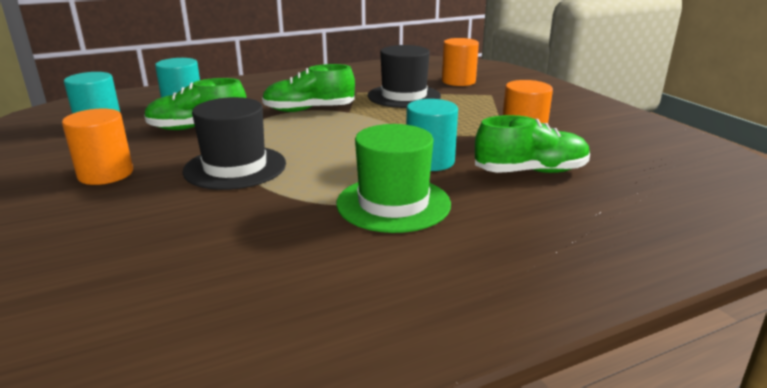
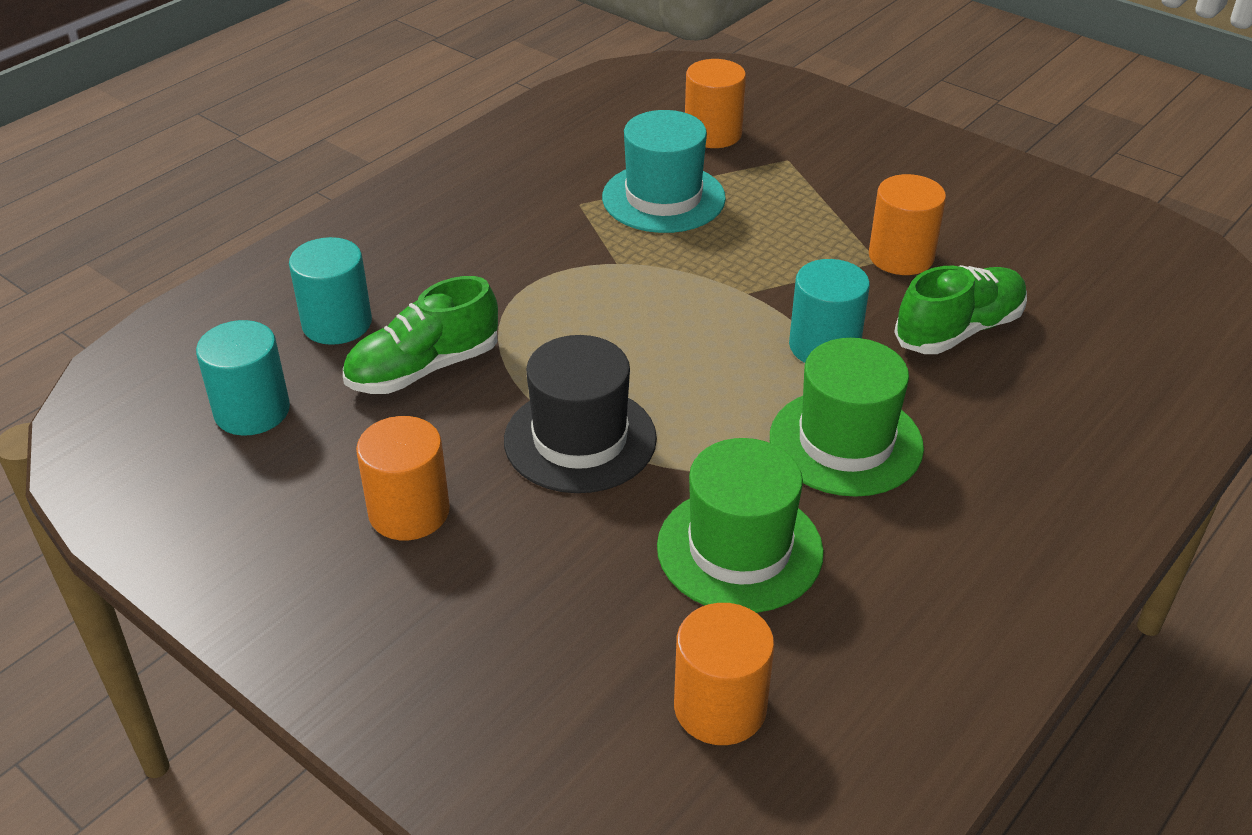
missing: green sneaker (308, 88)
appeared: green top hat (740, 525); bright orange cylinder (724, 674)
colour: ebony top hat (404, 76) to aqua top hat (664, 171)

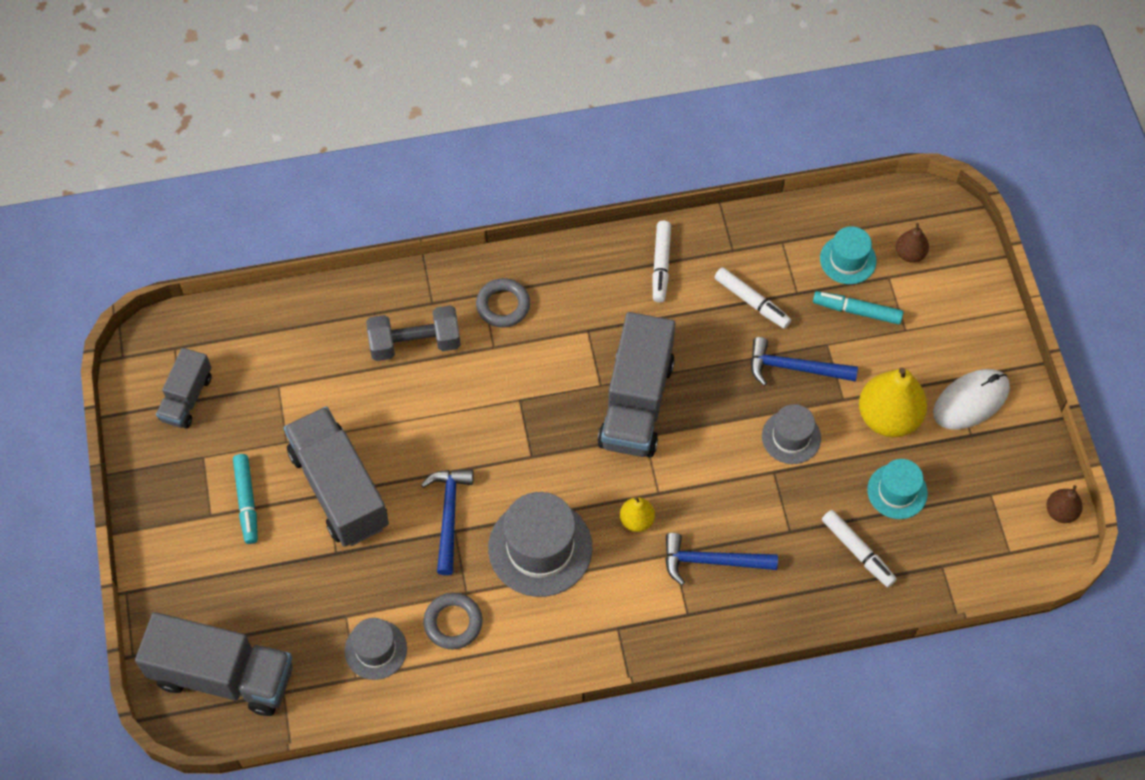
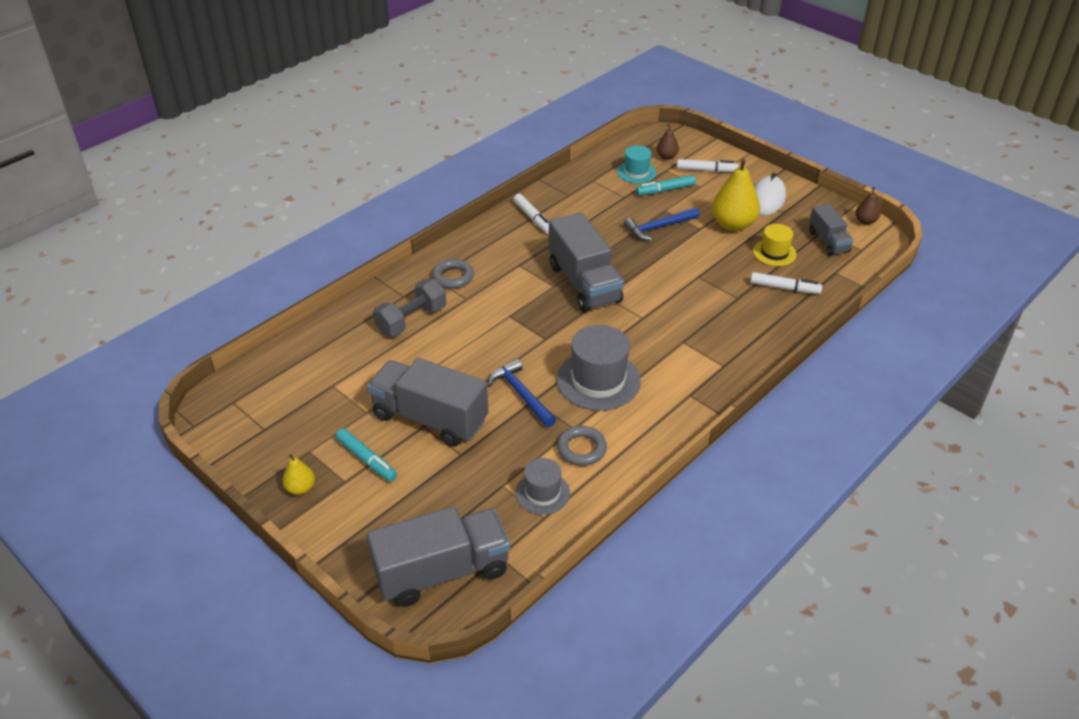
missing: royal blue carpenter's hammer (721, 559); grey top hat (791, 434)
relocated: bright yellow toy pear (637, 514) to (298, 474); pure white felt pen (752, 297) to (708, 165); grey lorry (184, 388) to (831, 230)
colour: aqua top hat (897, 489) to bright yellow top hat (775, 245)

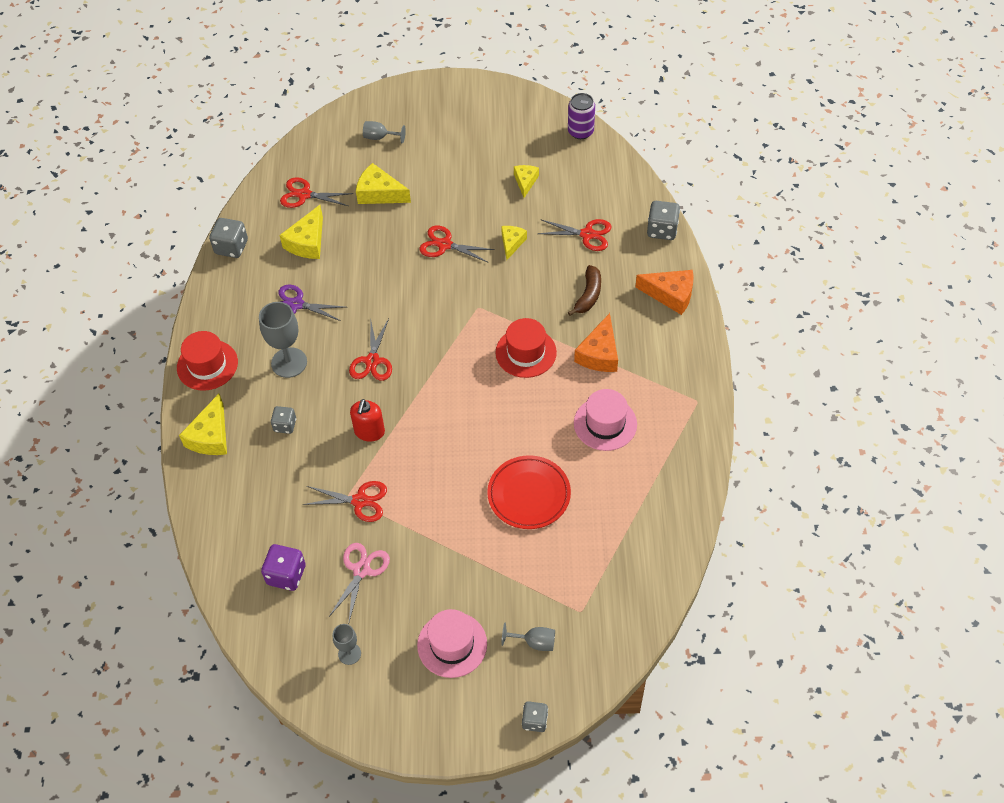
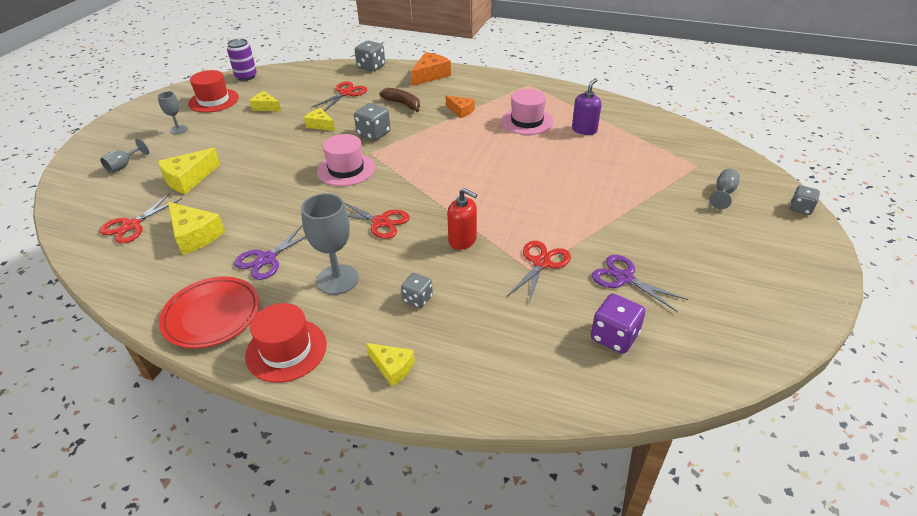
missing: scarlet scissors (457, 244)
appeared: purple soap dispenser (587, 106)
relocated: grey chalice (347, 644) to (172, 112); scarlet dinner plate (529, 492) to (209, 312); scarlet top hat (526, 348) to (213, 91); rose-pink top hat (452, 643) to (346, 160); grey die (228, 238) to (372, 122)
colour: rose-pink scissors (359, 582) to purple scissors (640, 283)
size: bright yellow piece of cheese (203, 424) = (390, 365) x0.64; bright orange piece of cheese (596, 342) = (460, 106) x0.64

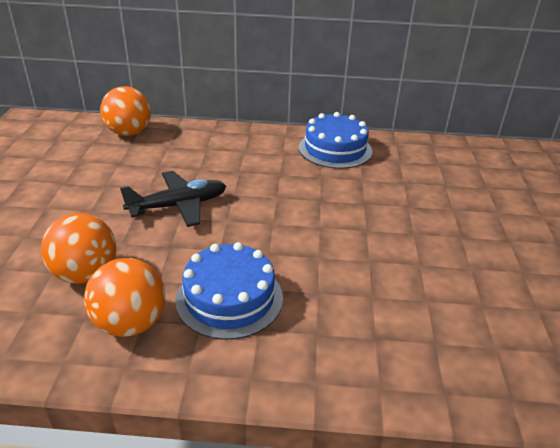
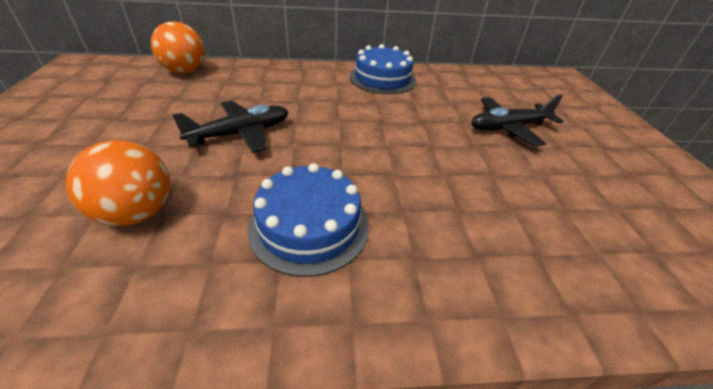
missing: bright orange play ball (124, 297)
appeared: ebony toy plane (517, 120)

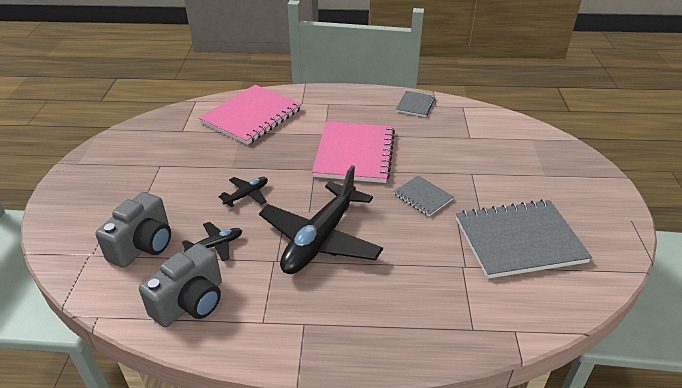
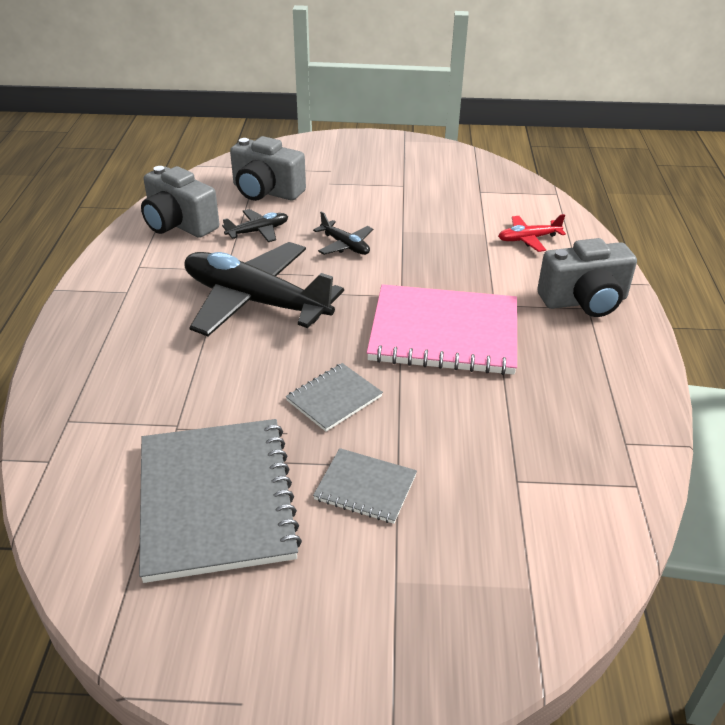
appeared: grey compact camera (587, 277)
relocated: grey notebook (415, 104) to (365, 486)
exchanged: rose-pink notebook (250, 115) to scarlet toy plane (532, 233)
spun: ebony toy plane (211, 241) = (255, 225) 90 degrees counterclockwise

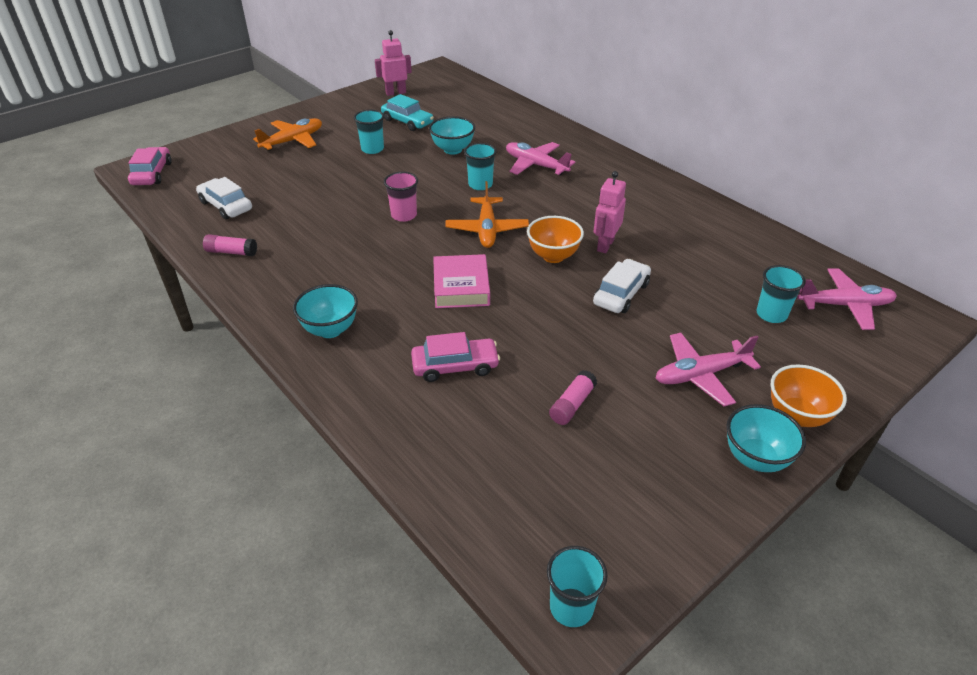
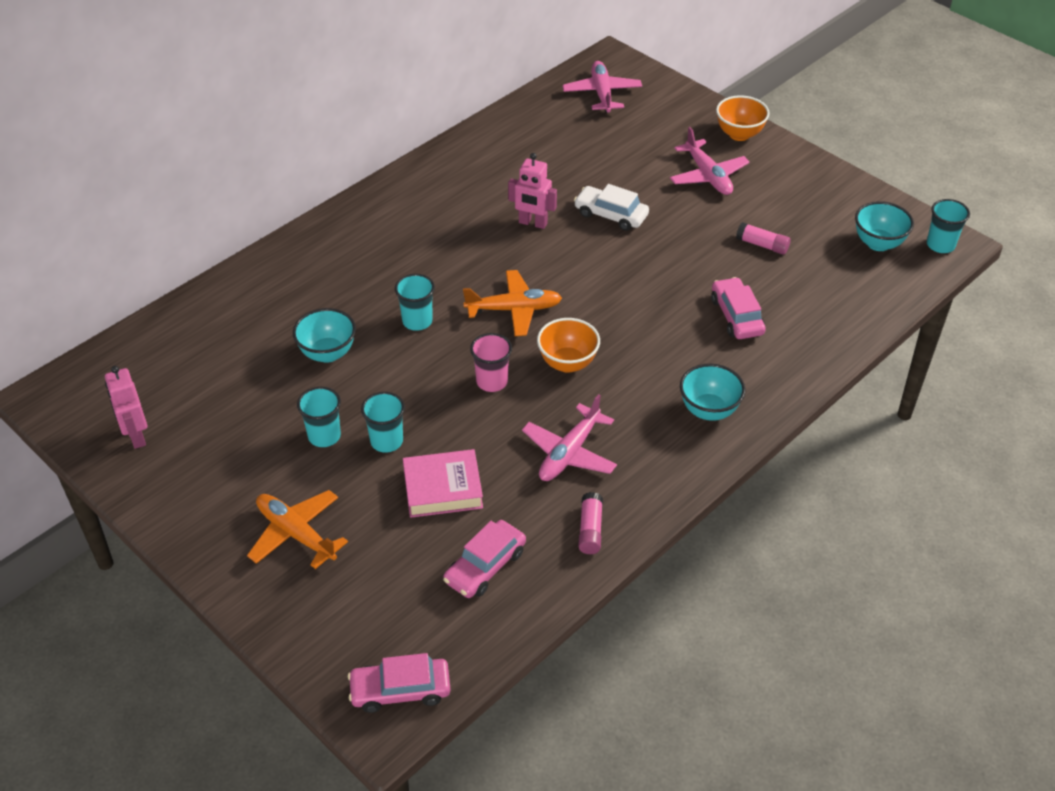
missing: aqua toy car (407, 112)
relocated: aqua tumbler (781, 294) to (383, 422); rose-pink hardcover (461, 281) to (443, 483); rose-pink toy plane (540, 158) to (569, 437); bright orange serving bowl (555, 239) to (568, 345); aqua serving bowl (766, 438) to (884, 226)
colour: pure white toy car (224, 198) to rose-pink toy car (484, 559)

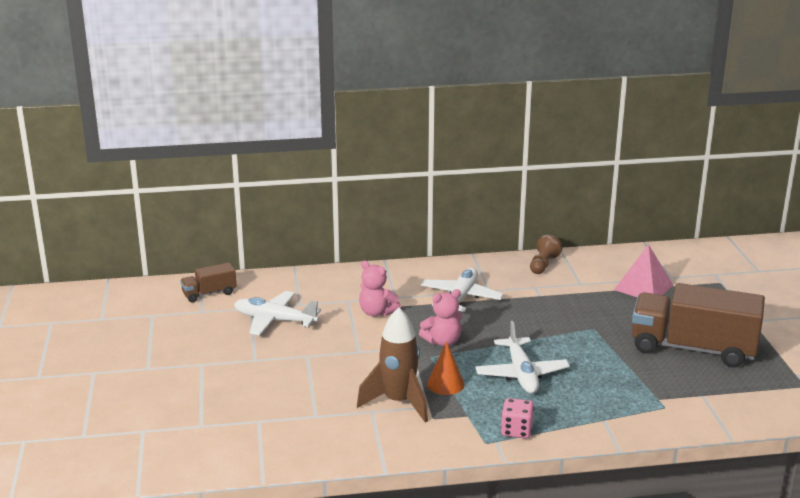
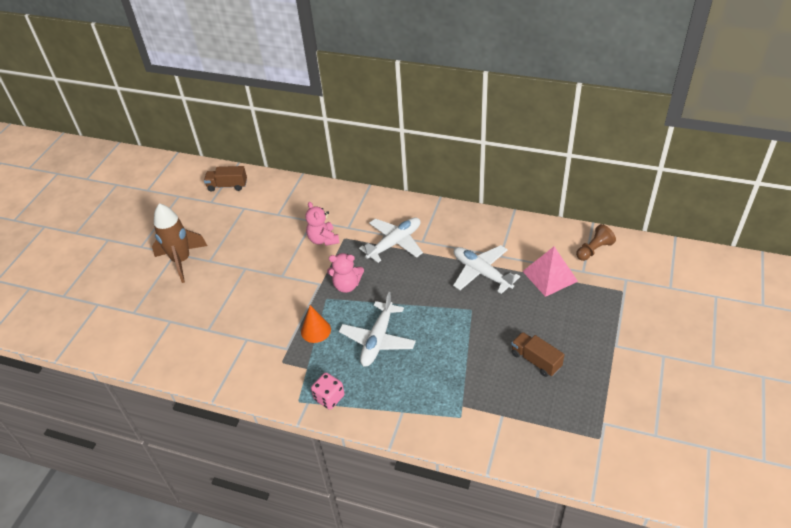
relocated: brown toy rocket (392, 365) to (180, 243); pure white toy plane (277, 313) to (486, 269); brown game pawn (546, 254) to (596, 242)
size: brown lorry (698, 325) = (537, 354) x0.47

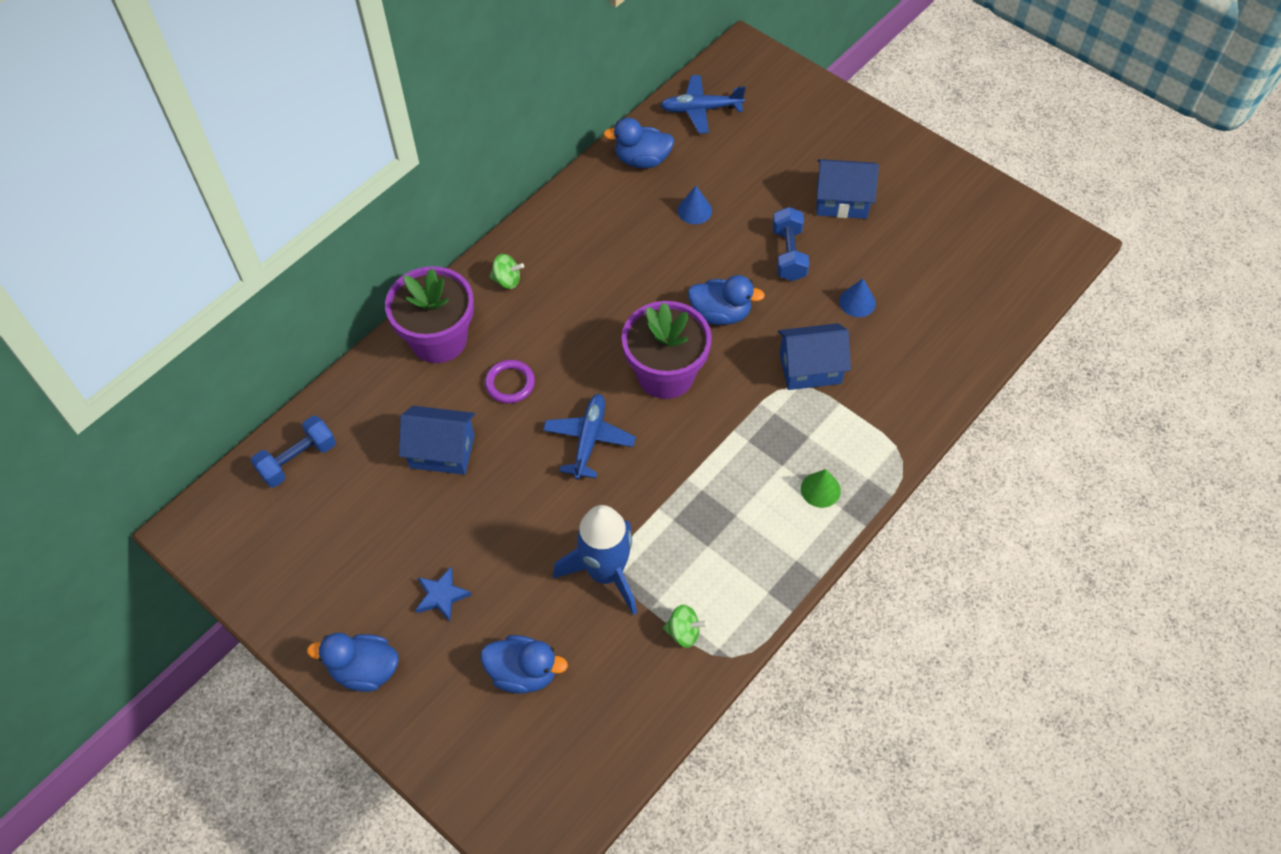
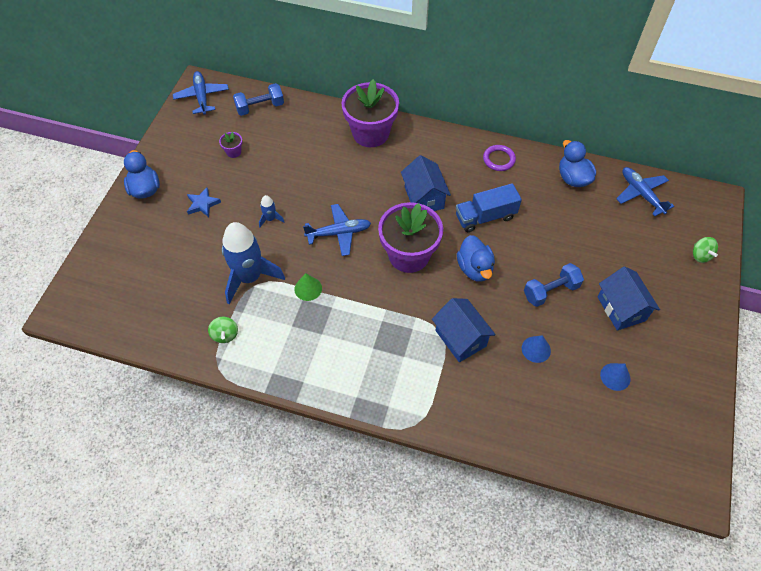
missing: royal blue duck (524, 664)
appeared: royal blue toy plane (201, 93); purple plant pot (230, 144); royal blue toy rocket (271, 211); royal blue lorry (489, 207)
relocated: green cone (821, 488) to (308, 287); royal blue house (437, 440) to (426, 183); purple ring (510, 381) to (499, 158); royal blue cone (694, 205) to (615, 377); green spinning top (506, 271) to (705, 250)
spun: royal blue hand weight (293, 451) = (258, 99) 45 degrees counterclockwise

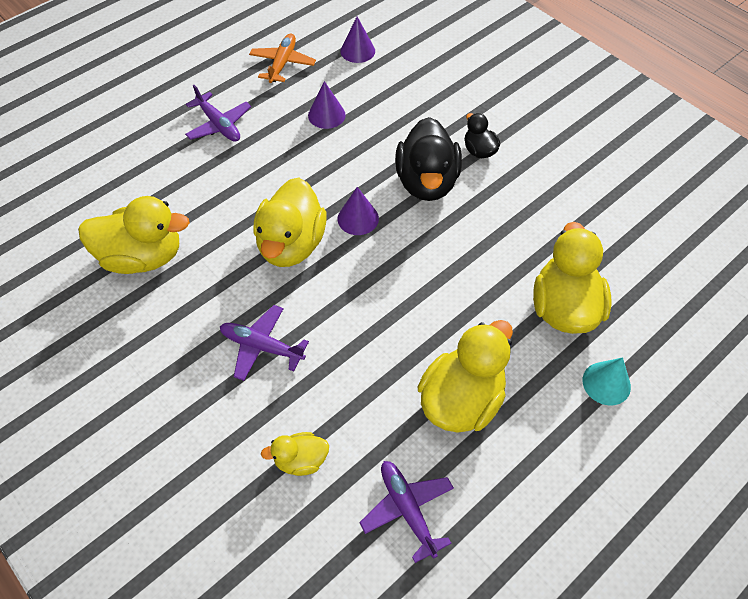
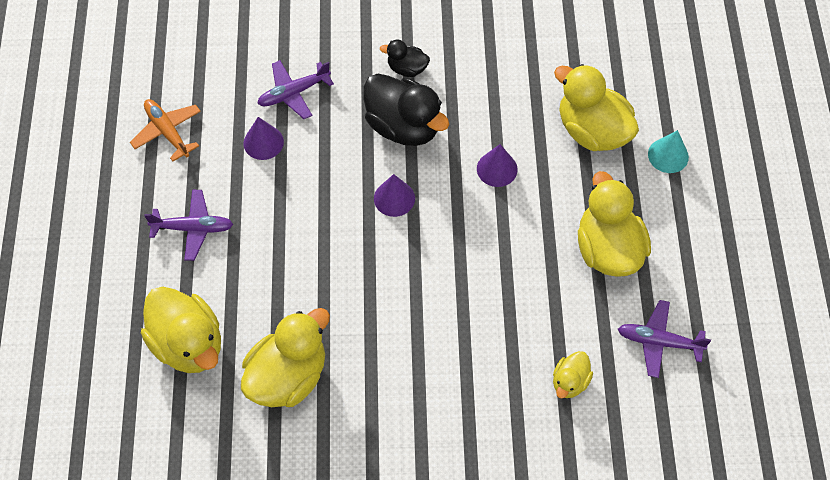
relocated: bright yellow duck (290, 222) to (181, 330); purple toy plane (264, 343) to (295, 89); purple cone (357, 40) to (497, 165)

